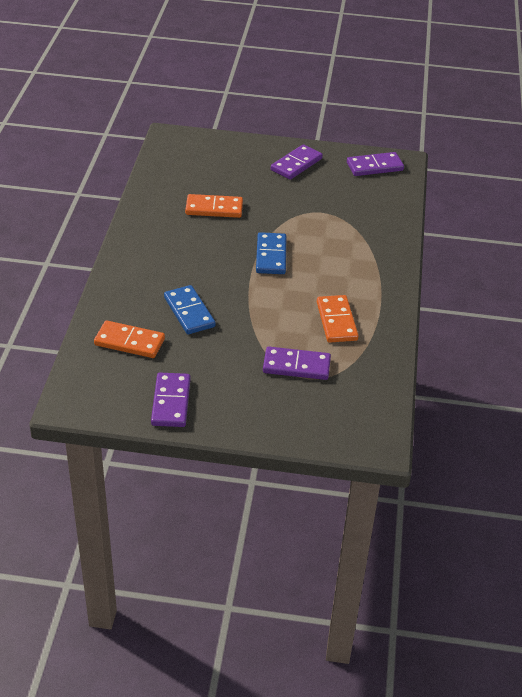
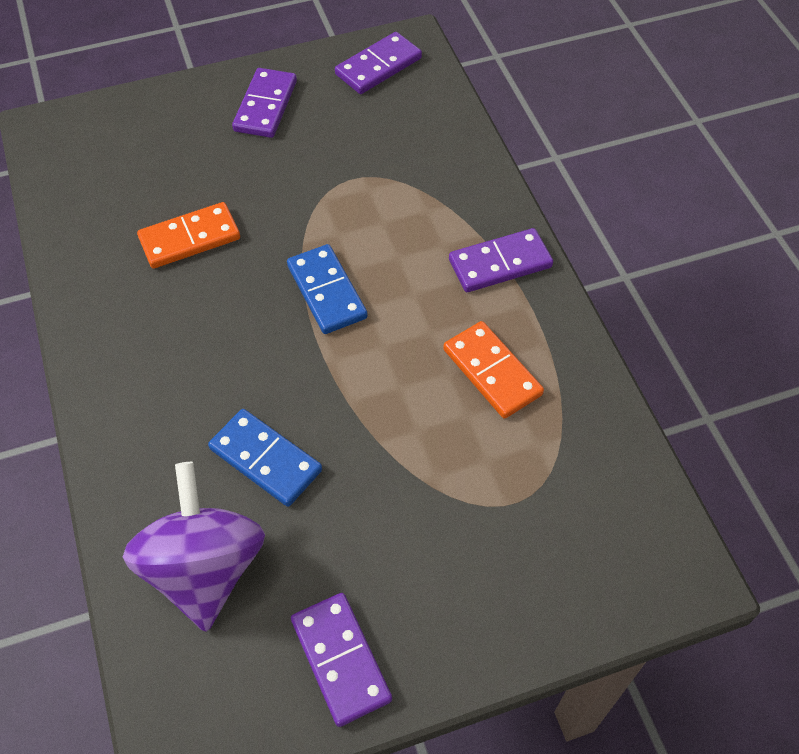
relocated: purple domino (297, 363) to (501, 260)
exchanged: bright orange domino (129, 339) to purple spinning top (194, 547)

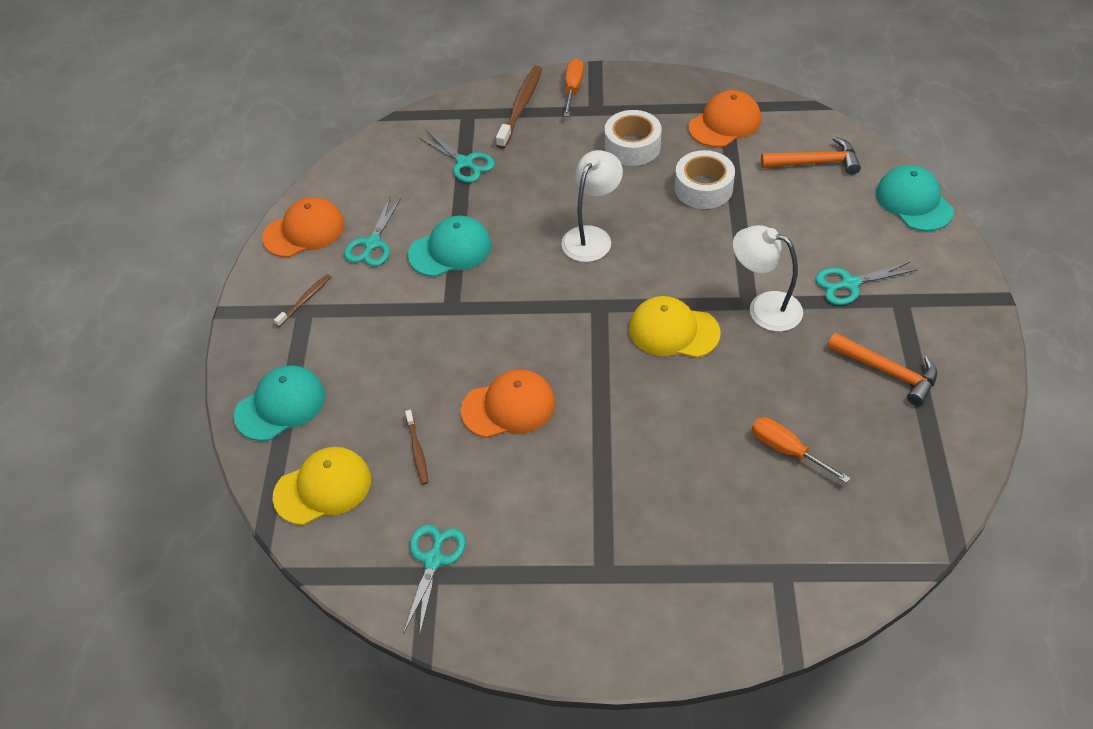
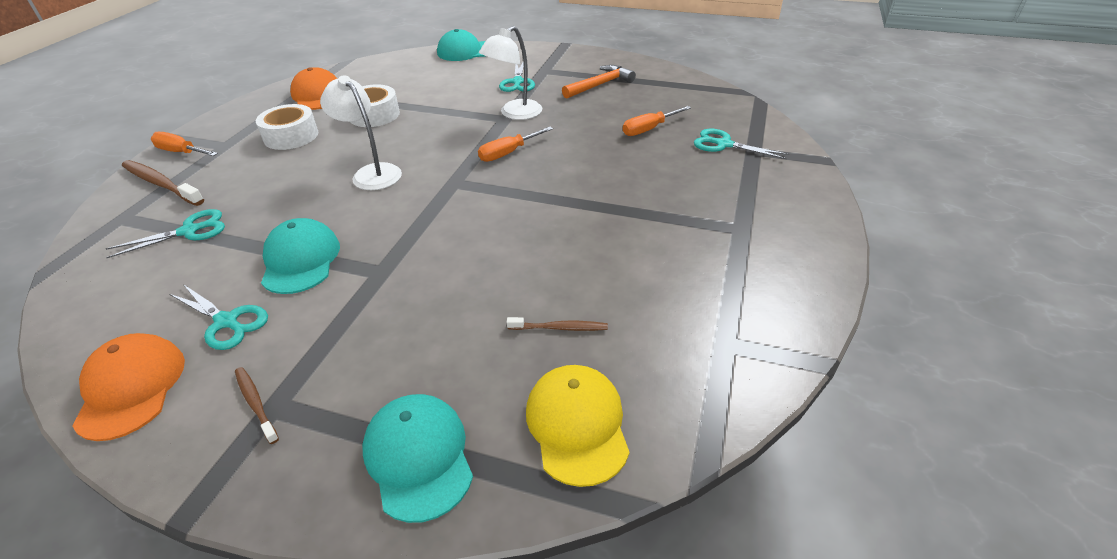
missing: bright orange cap (508, 403); bright orange carpenter's hammer (811, 156)
relocated: aqua scissors (435, 580) to (741, 144)
exchanged: bright yellow cap (675, 327) to bright orange flat screwdriver (515, 144)

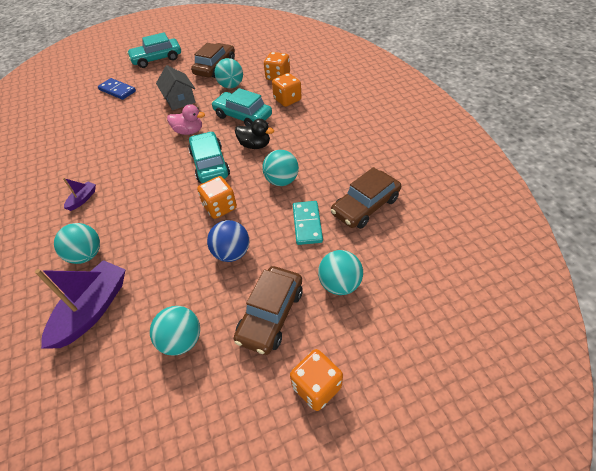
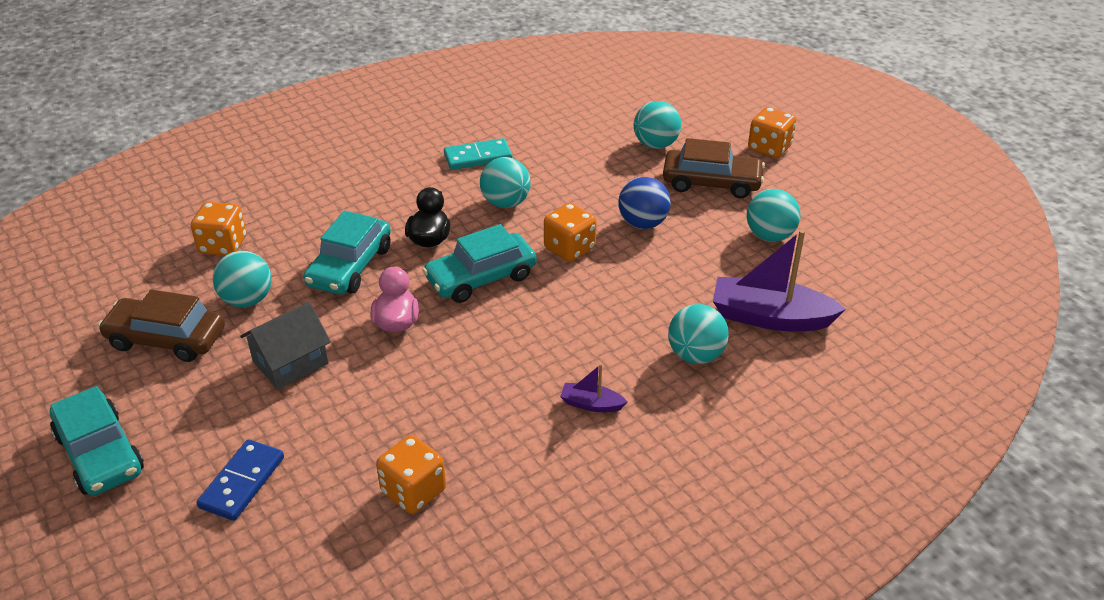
missing: brown toy car (366, 198)
relocated: bright orange die (287, 90) to (411, 474); aqua domino (308, 223) to (478, 154)

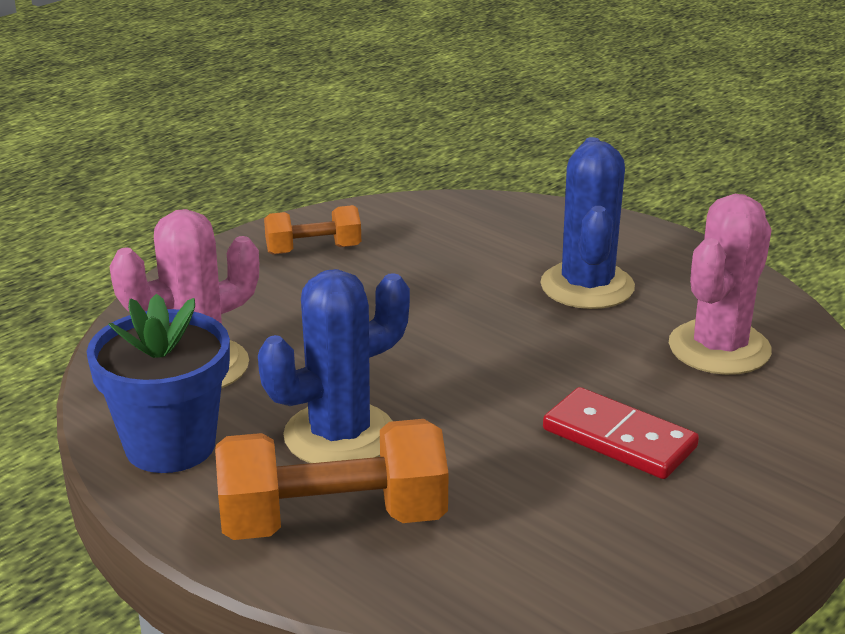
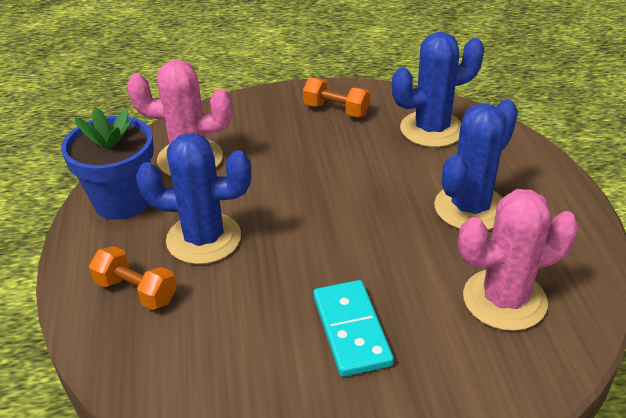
appeared: royal blue saguaro cactus (438, 89)
colour: scarlet domino (621, 433) to aqua domino (353, 328)
size: bright orange hand weight (332, 479) = (133, 278) x0.57

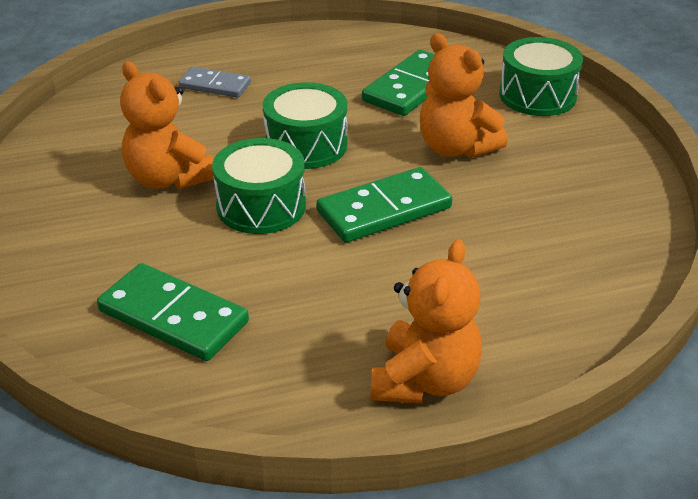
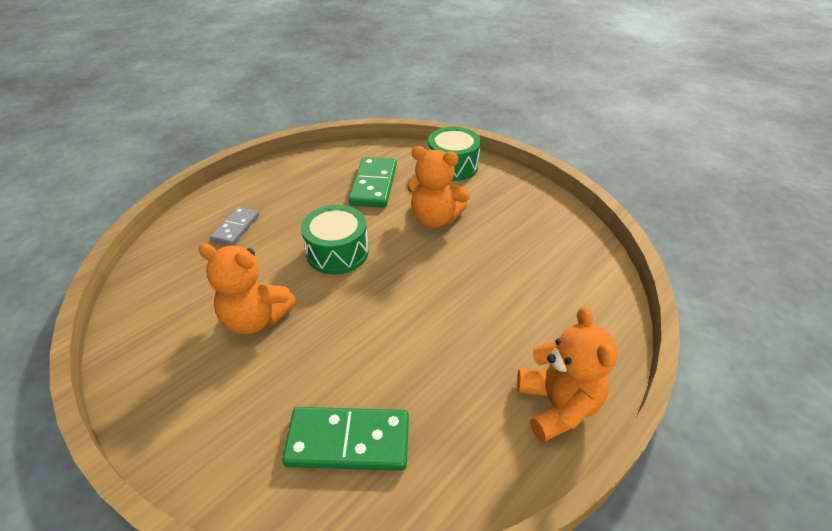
missing: green snare drum (259, 186); green domino (384, 204)
spun: grey domino (214, 82) = (234, 226) 60 degrees counterclockwise

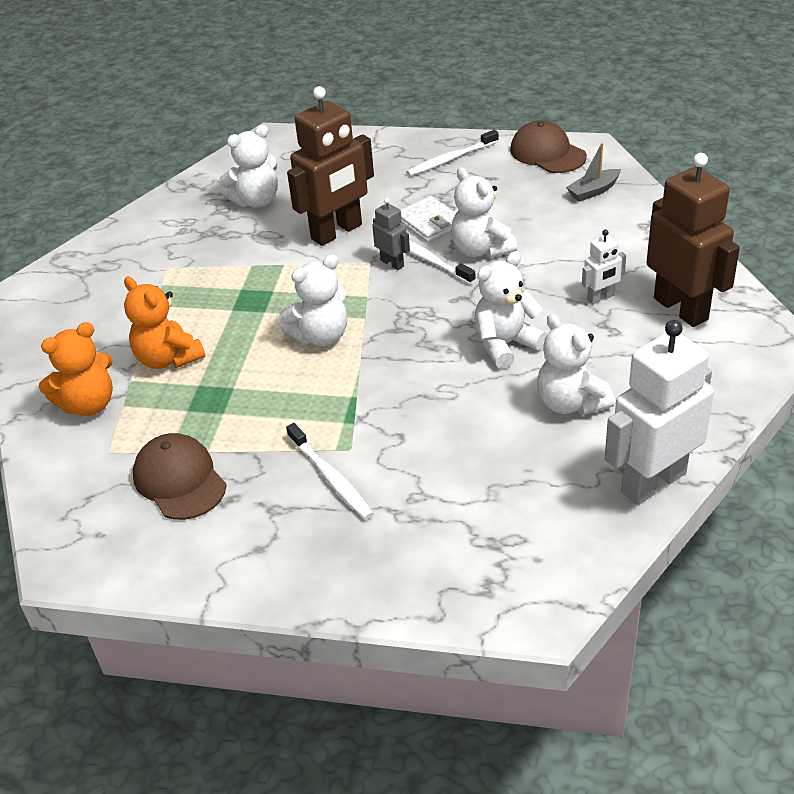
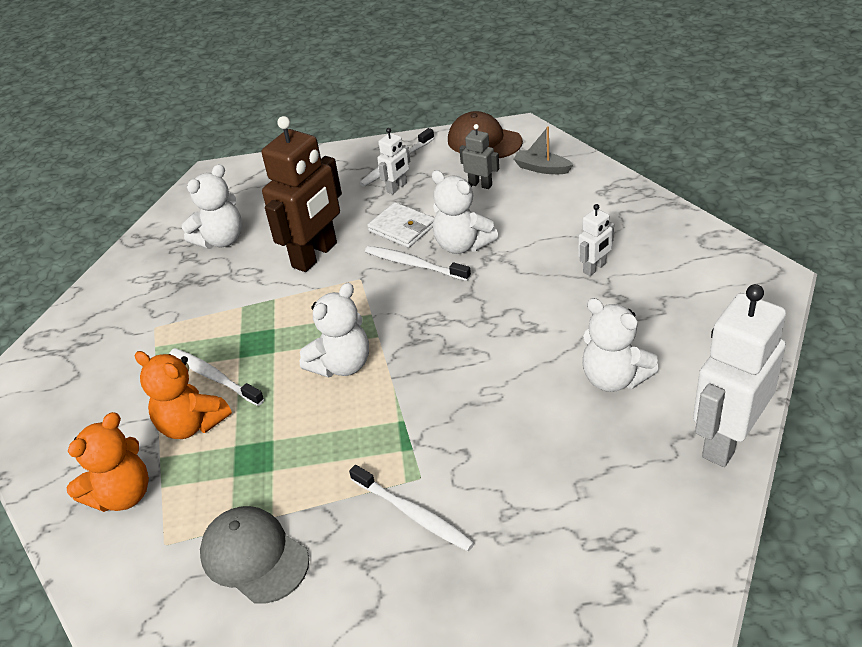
missing: pure white teddy (510, 310); brown toy robot (693, 240)
appeared: pure white toothbrush (216, 377); pure white toy robot (393, 161)
relocated: grey toy robot (391, 234) to (479, 156)
colour: brown cap (179, 476) to grey cap (254, 555)
spun: grey toy boat (593, 172) = (543, 150) 75 degrees clockwise

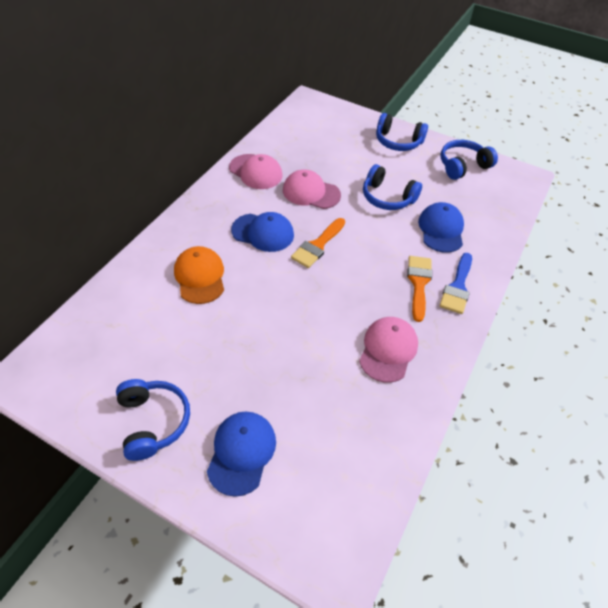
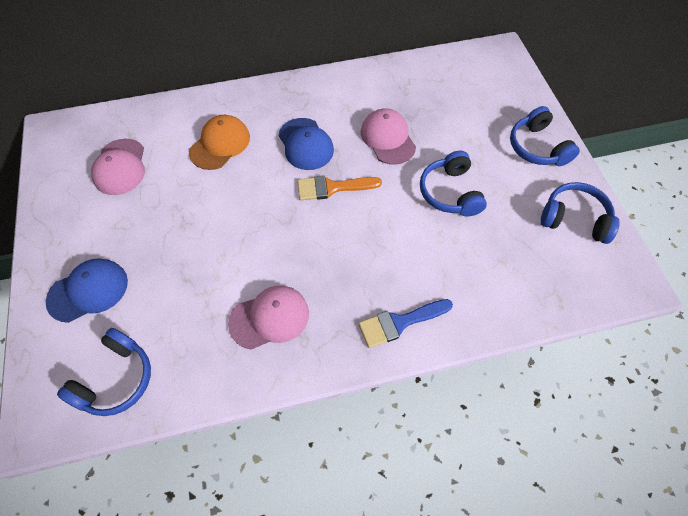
missing: bright orange paintbrush (419, 289); royal blue cap (441, 227)
relocated: royal blue headphones (153, 420) to (104, 372); rose-pink cap (256, 171) to (118, 167)

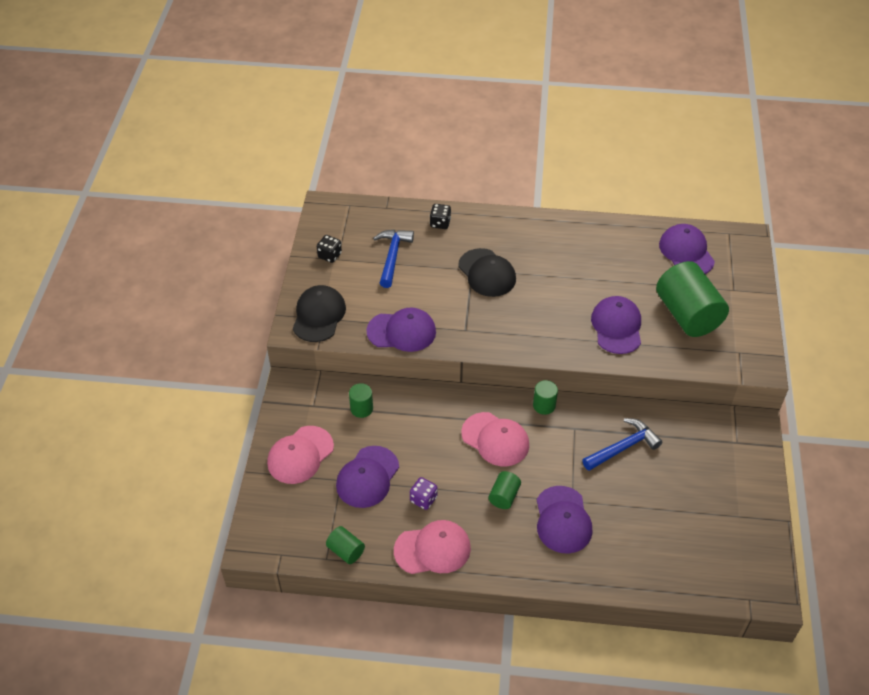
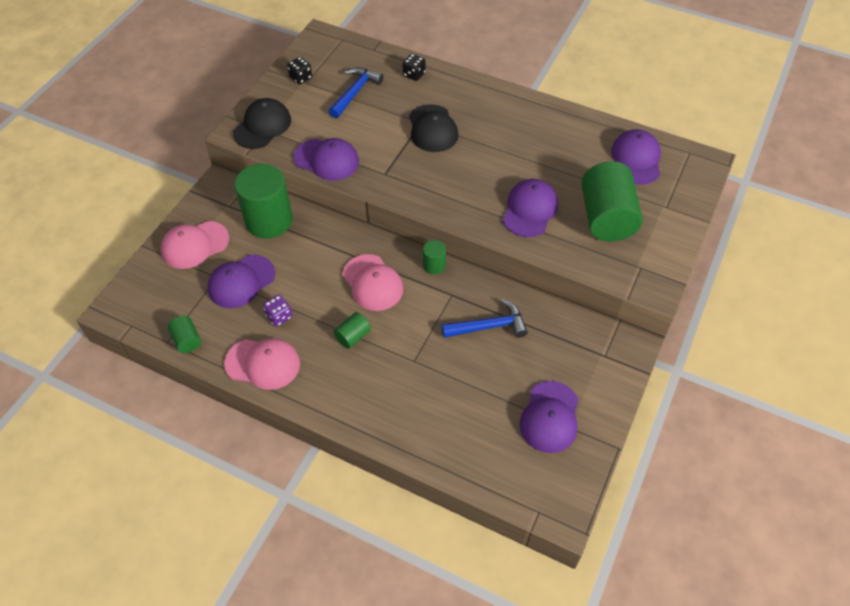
relocated: purple cap (565, 519) to (548, 417)
size: green cylinder (361, 400) = (263, 201) x2.18

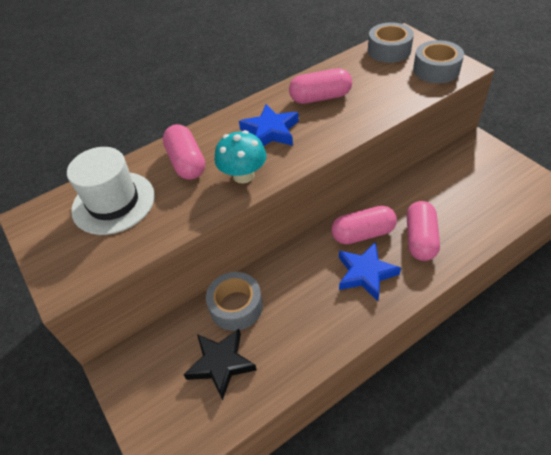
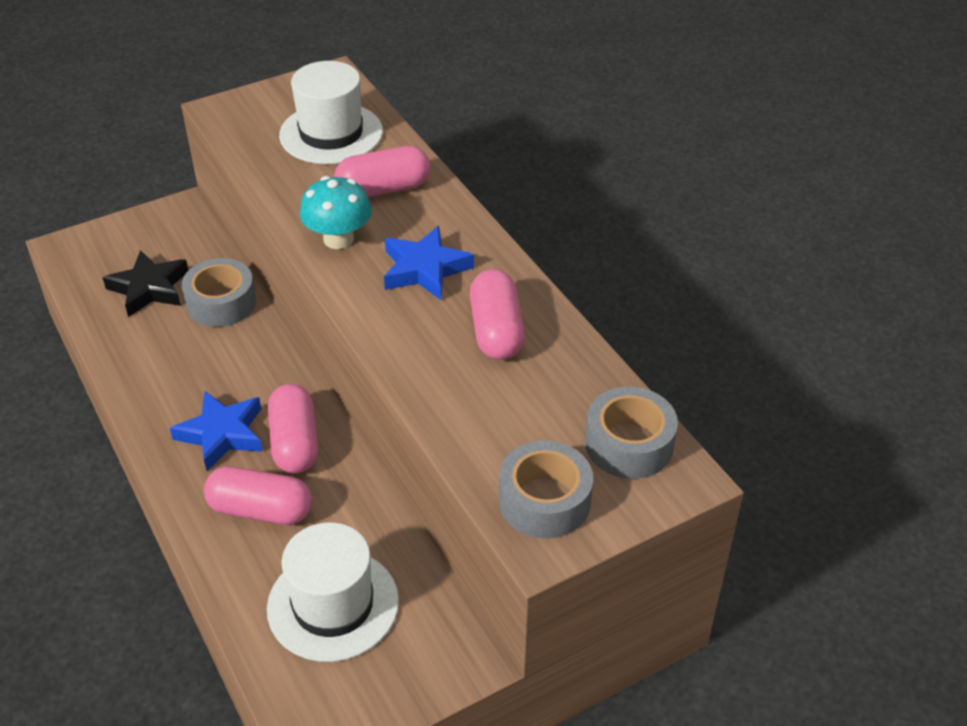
appeared: pure white top hat (333, 592)

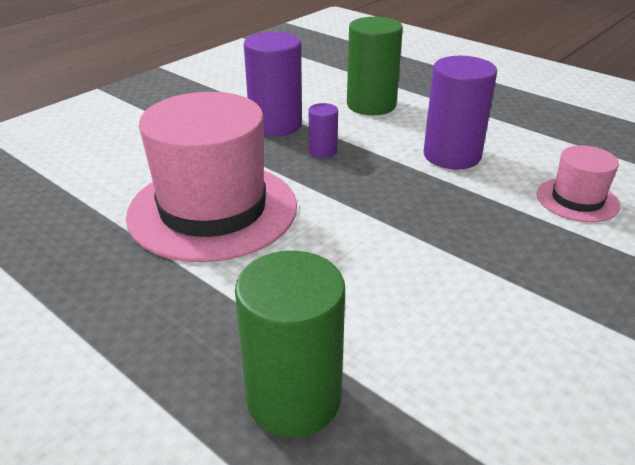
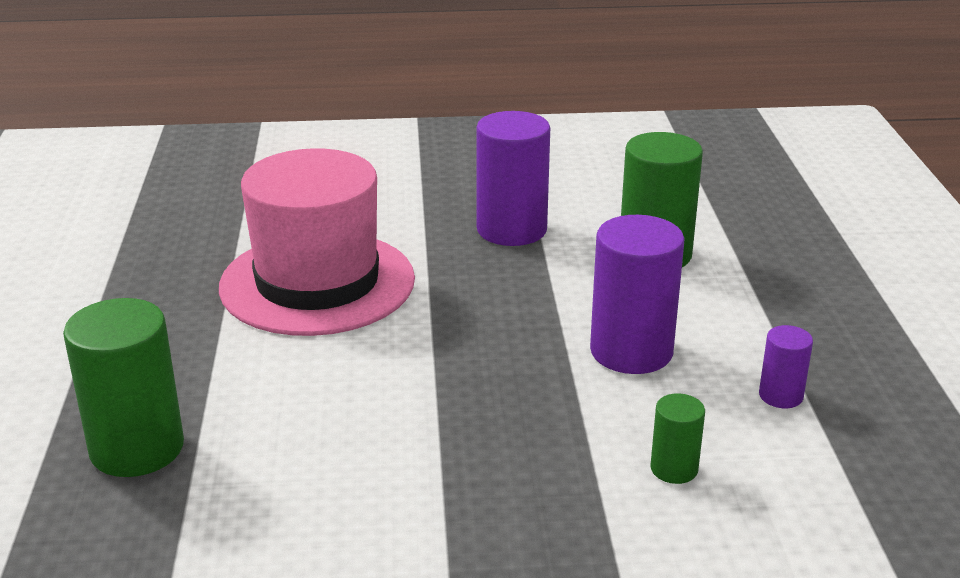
relocated: purple cylinder (323, 130) to (786, 366)
exchanged: rose-pink top hat (578, 183) to green cylinder (677, 438)

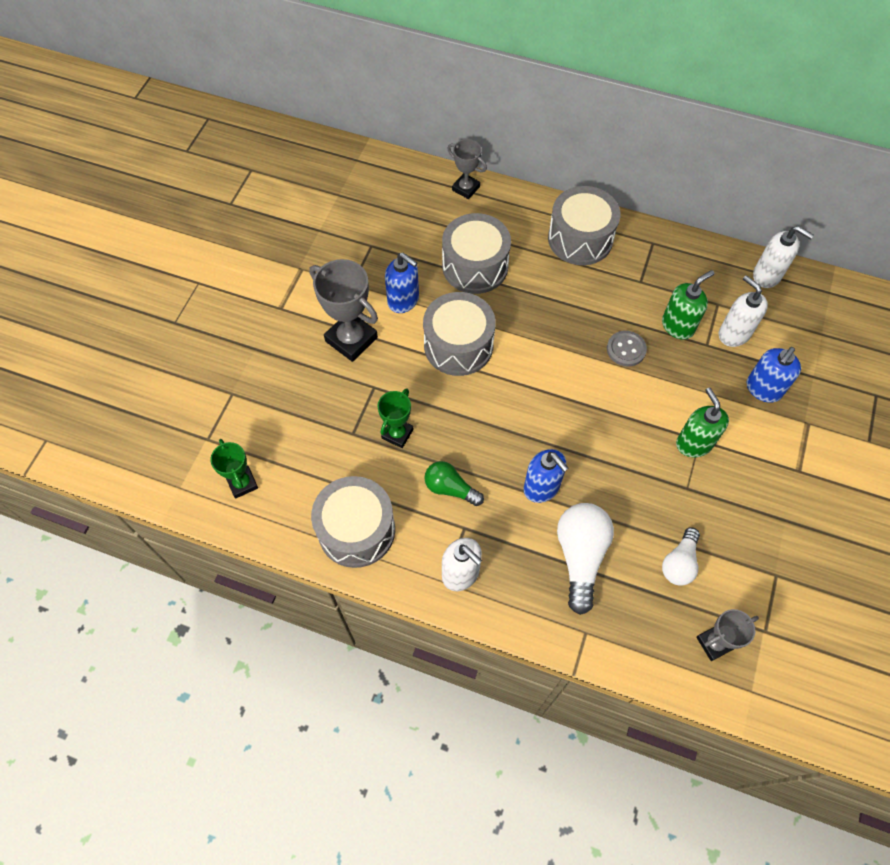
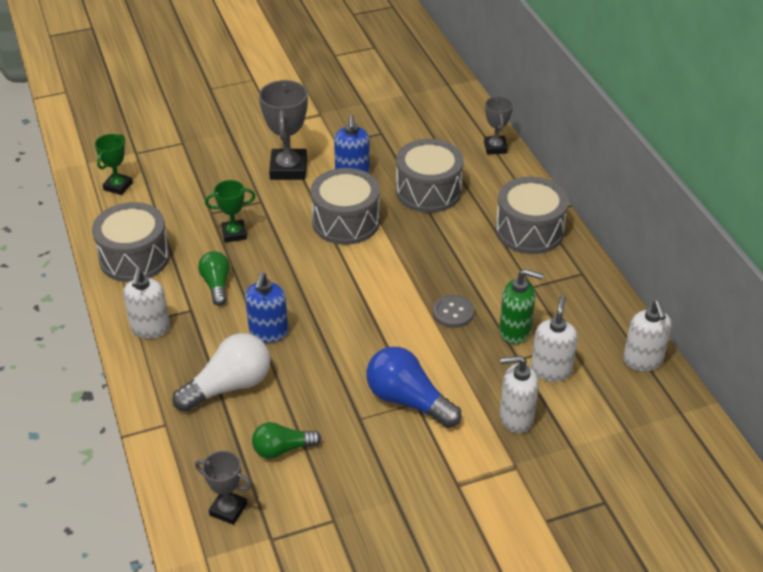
exchanged: green soap dispenser (702, 422) to royal blue lightbulb (414, 387)
colour: pure white lightbulb (681, 556) to green lightbulb (286, 440); royal blue soap dispenser (773, 375) to pure white soap dispenser (519, 394)

